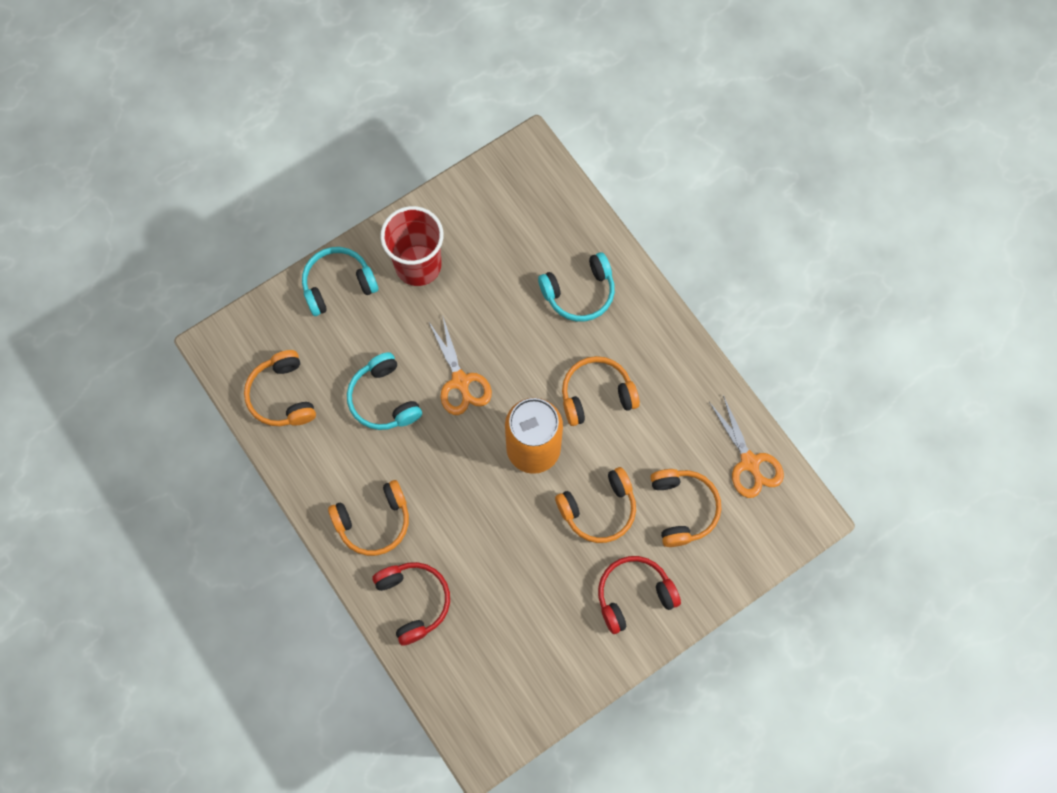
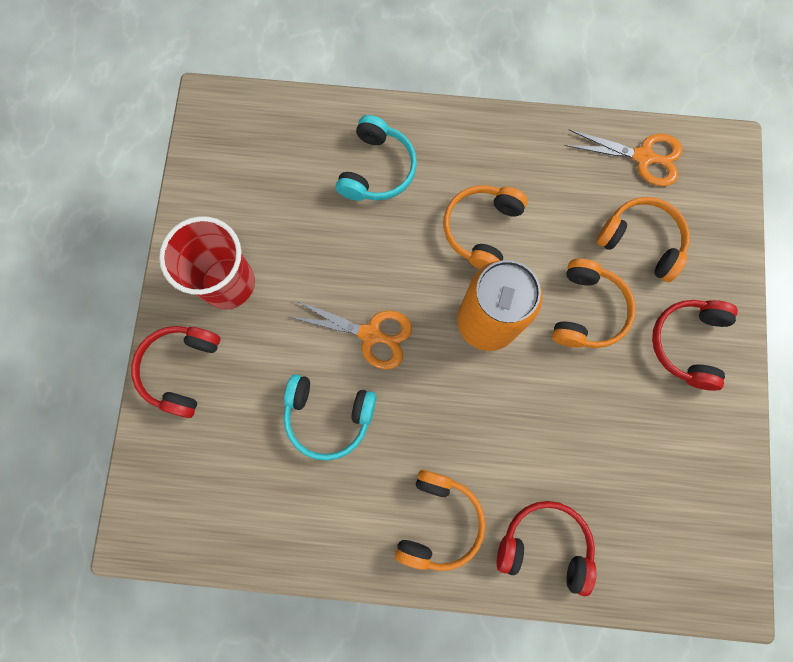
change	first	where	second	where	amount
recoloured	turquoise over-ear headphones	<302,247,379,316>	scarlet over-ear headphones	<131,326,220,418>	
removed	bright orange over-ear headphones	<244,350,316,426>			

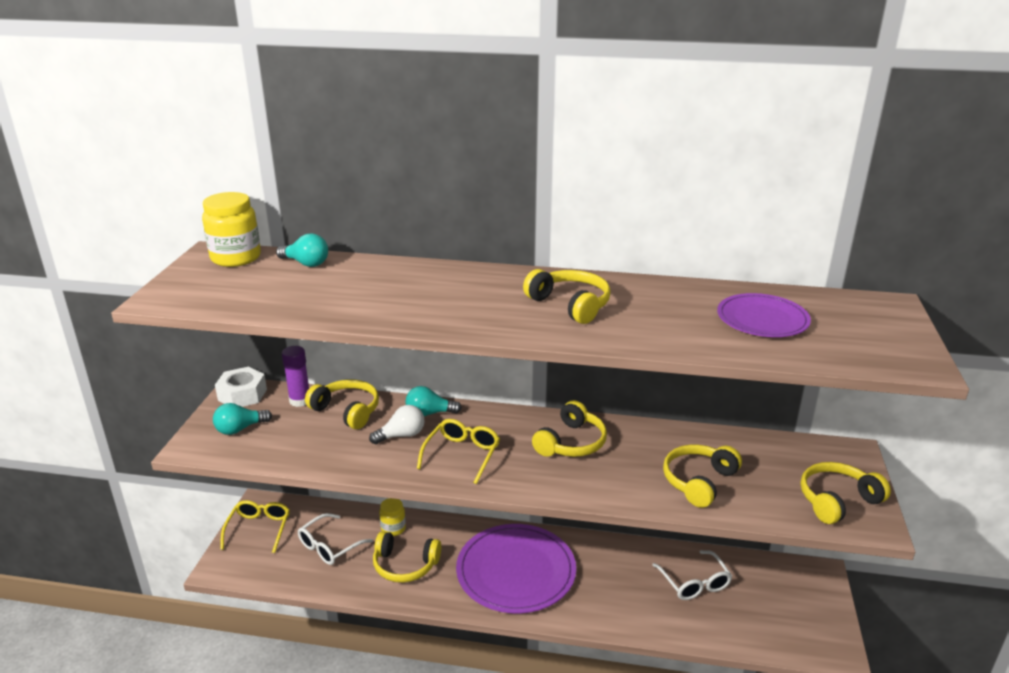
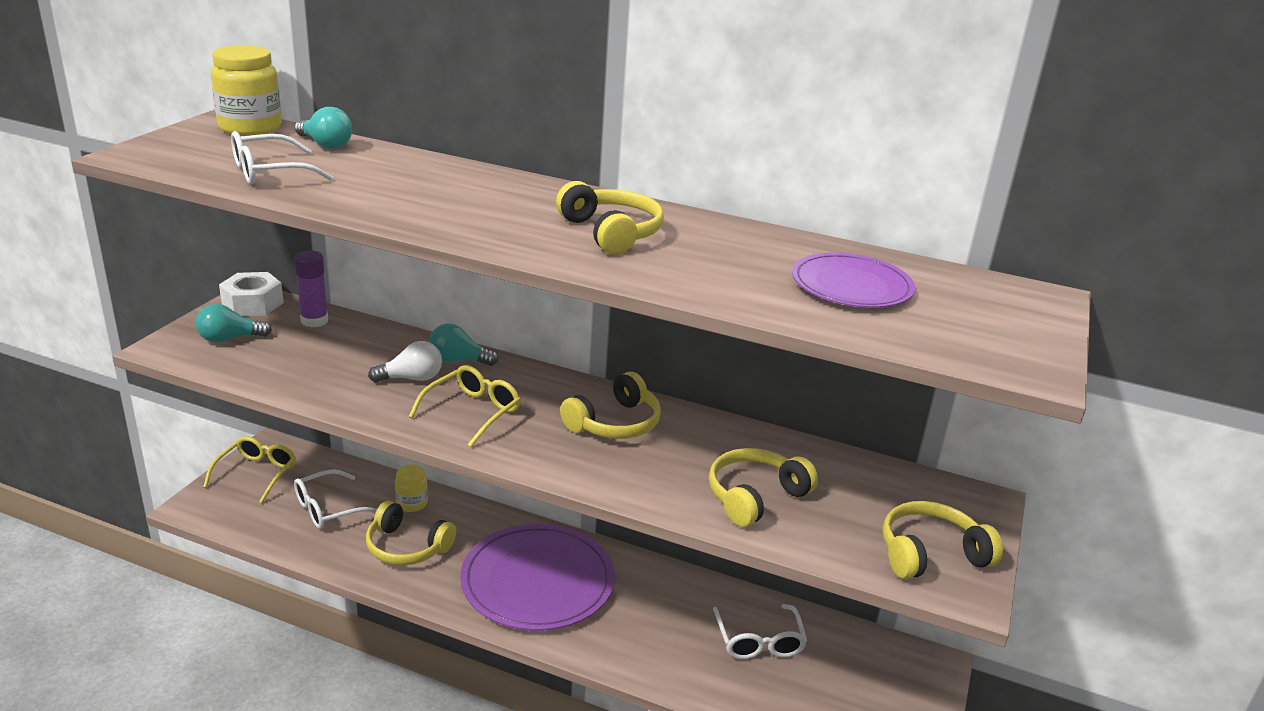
change	first	where	second	where	amount
removed	yellow over-ear headphones	<305,379,379,429>			
added			pure white glasses	<231,131,333,185>	

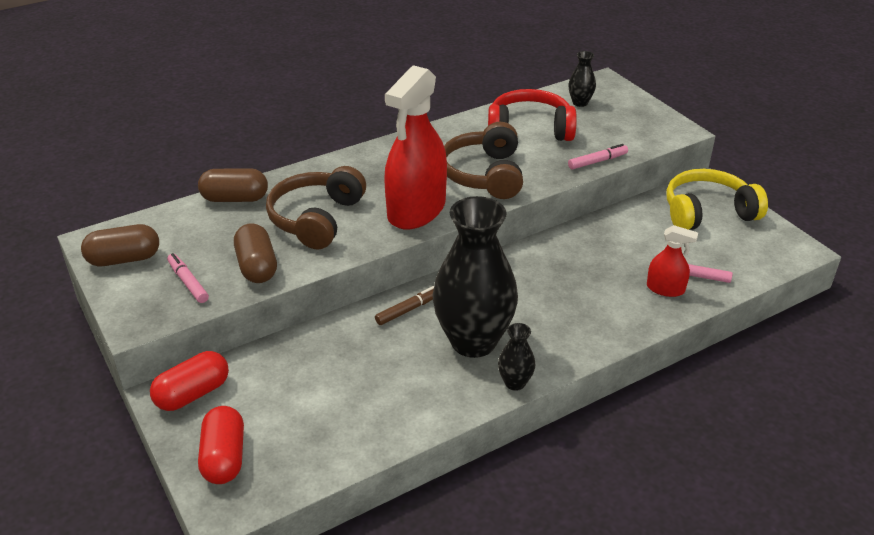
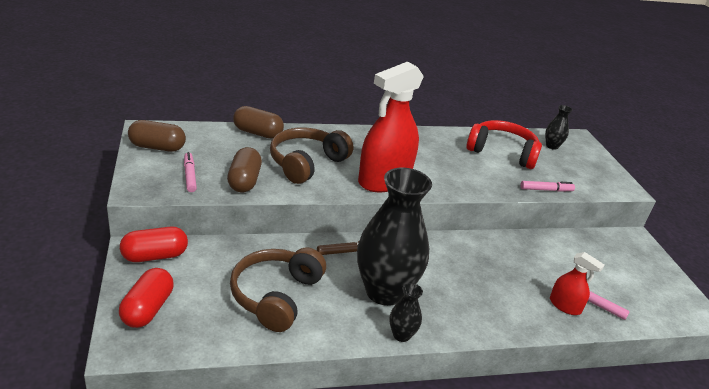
change	first	where	second	where	amount
moved	russet over-ear headphones	<444,122,523,199>		<230,248,326,332>	
removed	yellow over-ear headphones	<666,169,768,230>			

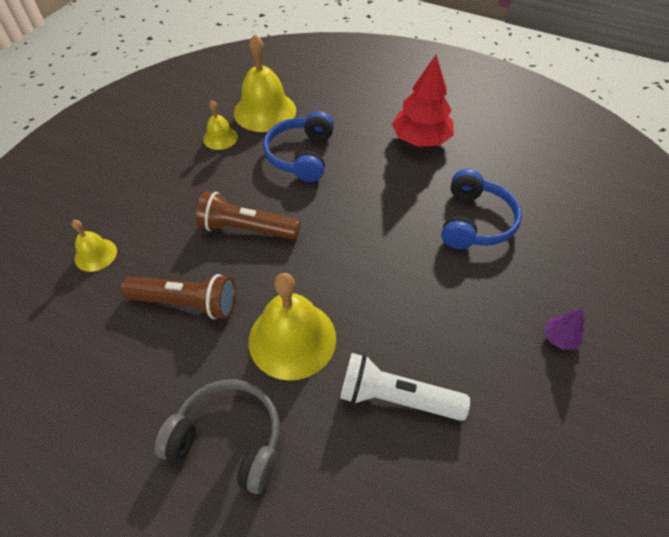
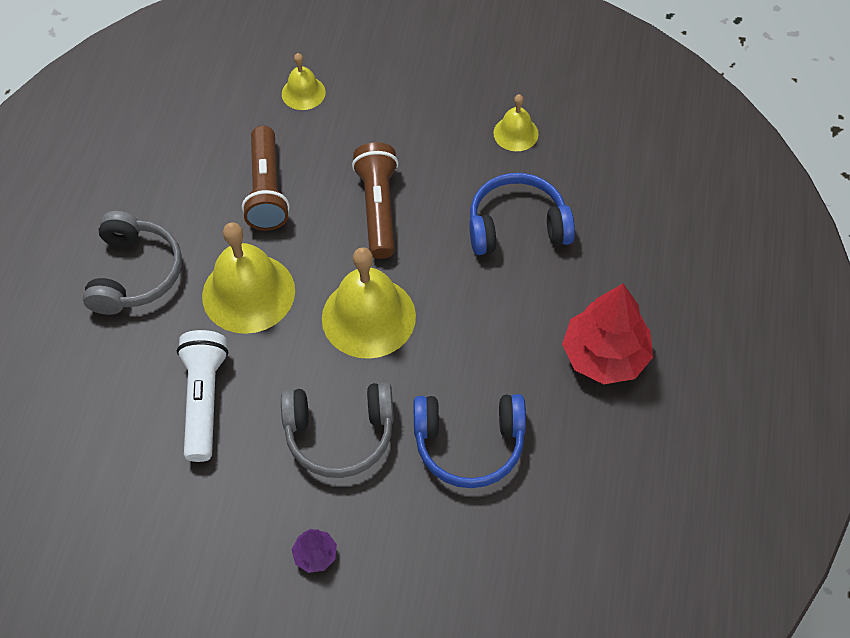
change	first	where	second	where	amount
moved	yellow hand bell	<234,34,296,132>		<322,247,416,359>	
added			gray over-ear headphones	<281,382,394,478>	

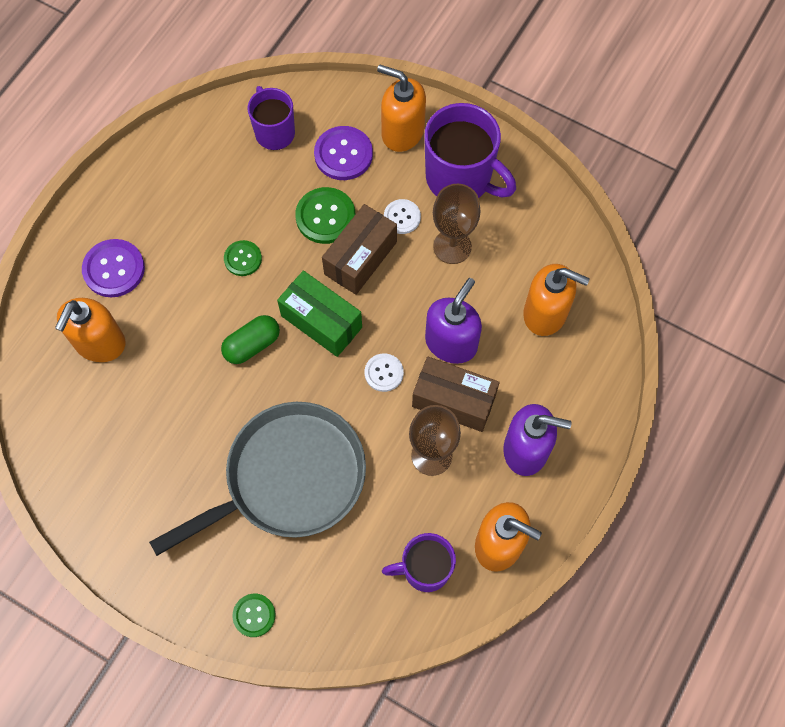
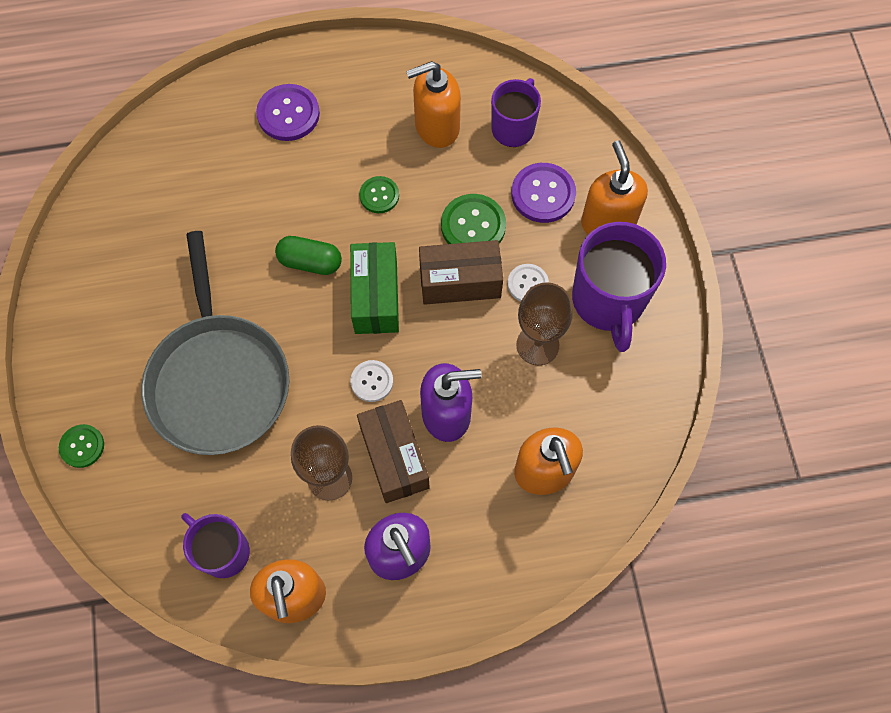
change	first	where	second	where	amount
moved	bright orange pump bottle	<55,298,126,362>		<406,61,461,148>	
turned	gray pan	<149,402,366,556>		<141,231,289,455>	60 degrees clockwise

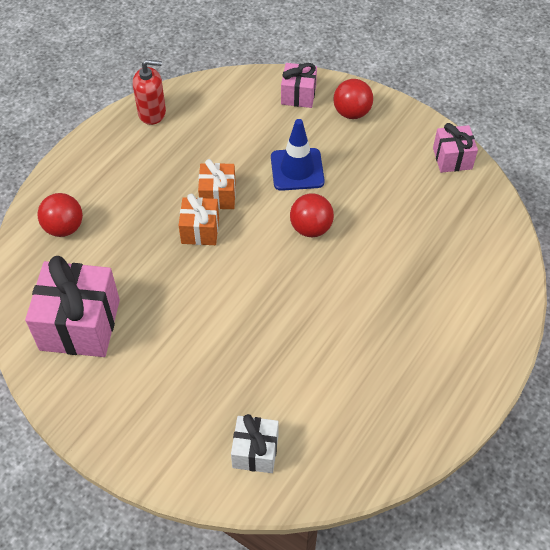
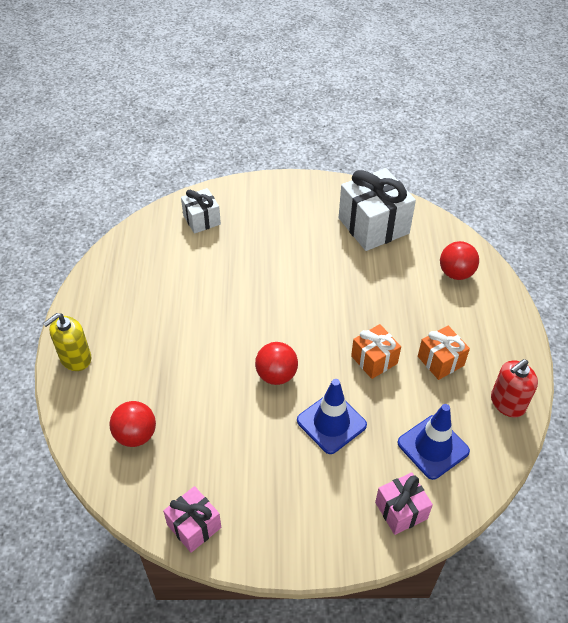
change	first	where	second	where	amount
moved	scarlet sphere	<333,79,373,119>		<109,401,156,447>	
moved	bright orange present	<179,194,219,245>		<418,326,470,380>	
recoloured	rosy present	<25,256,120,357>	pure white present	<339,168,416,251>	
added			yellow pump bottle	<43,313,92,371>	
added			cobalt traffic cone	<397,404,470,480>	

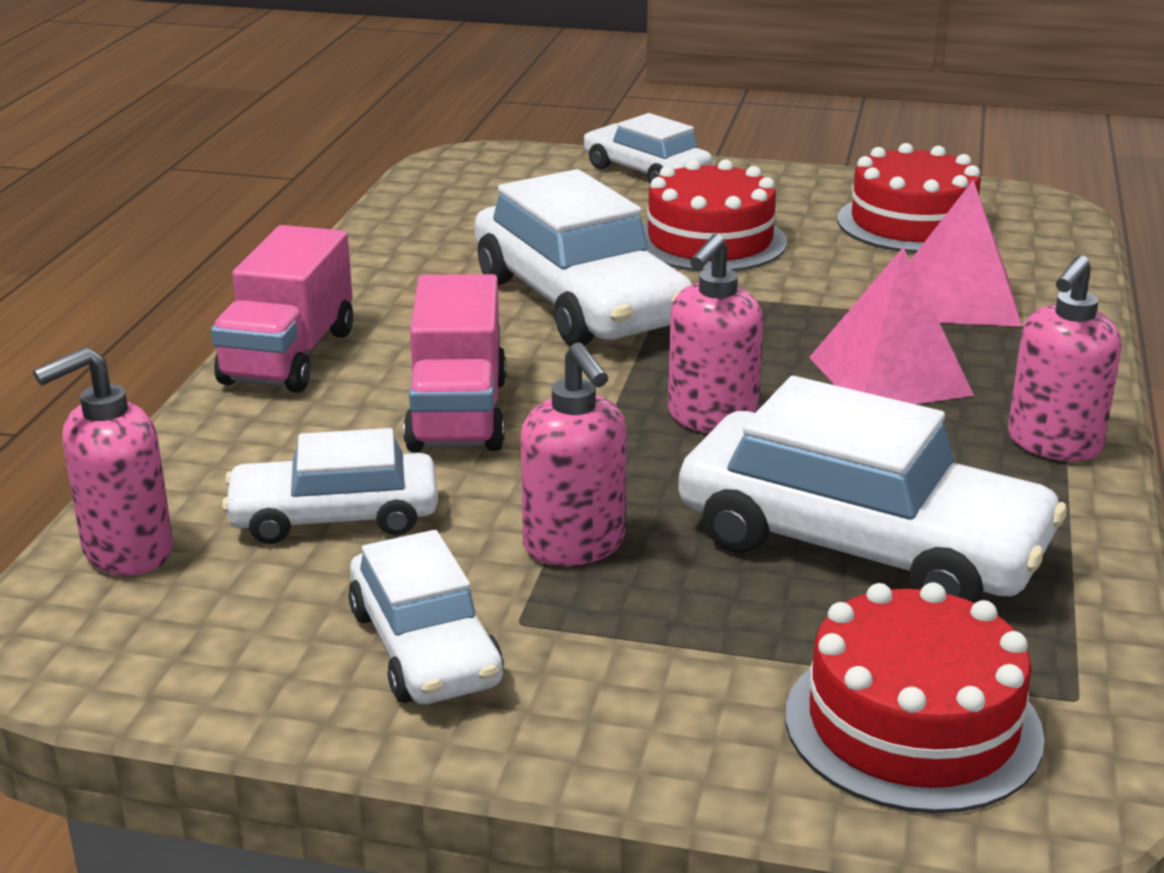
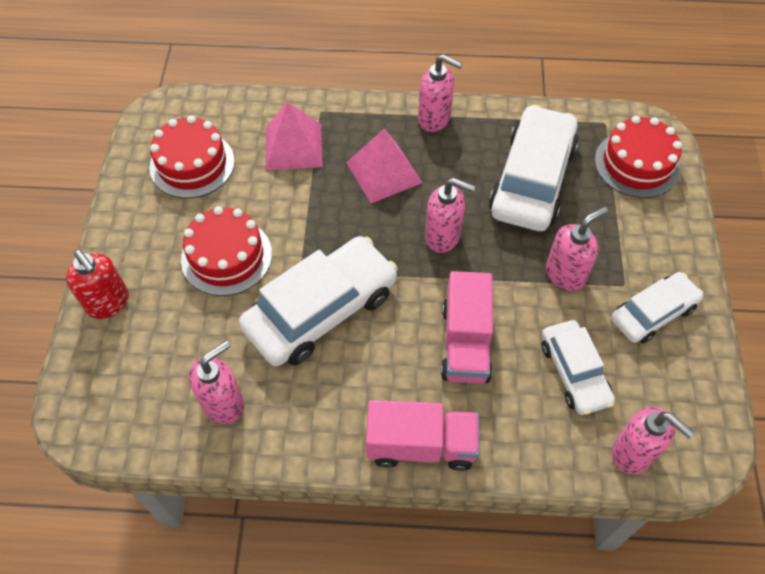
change	first	where	second	where	amount
replaced	pure white car	<584,113,712,184>	scarlet pump bottle	<66,250,129,319>	
turned	rosy lorry	<403,274,507,452>		<441,271,493,383>	105 degrees clockwise
added			rosy pump bottle	<189,341,244,424>	

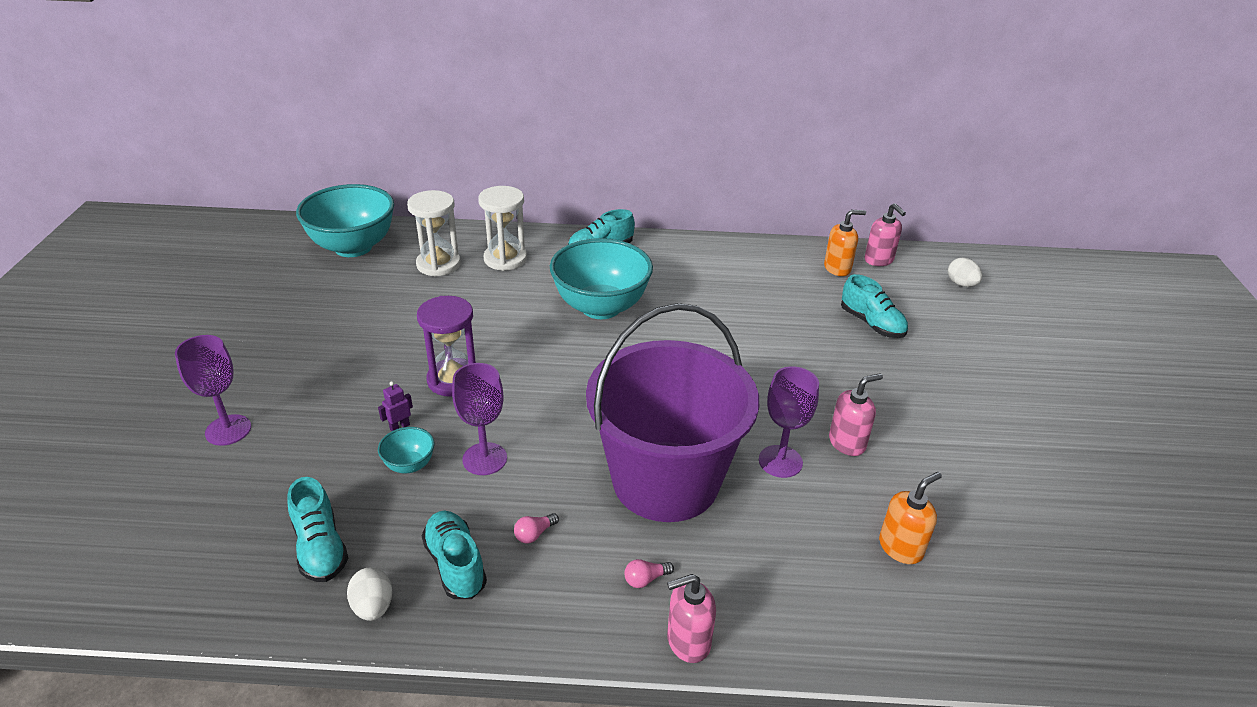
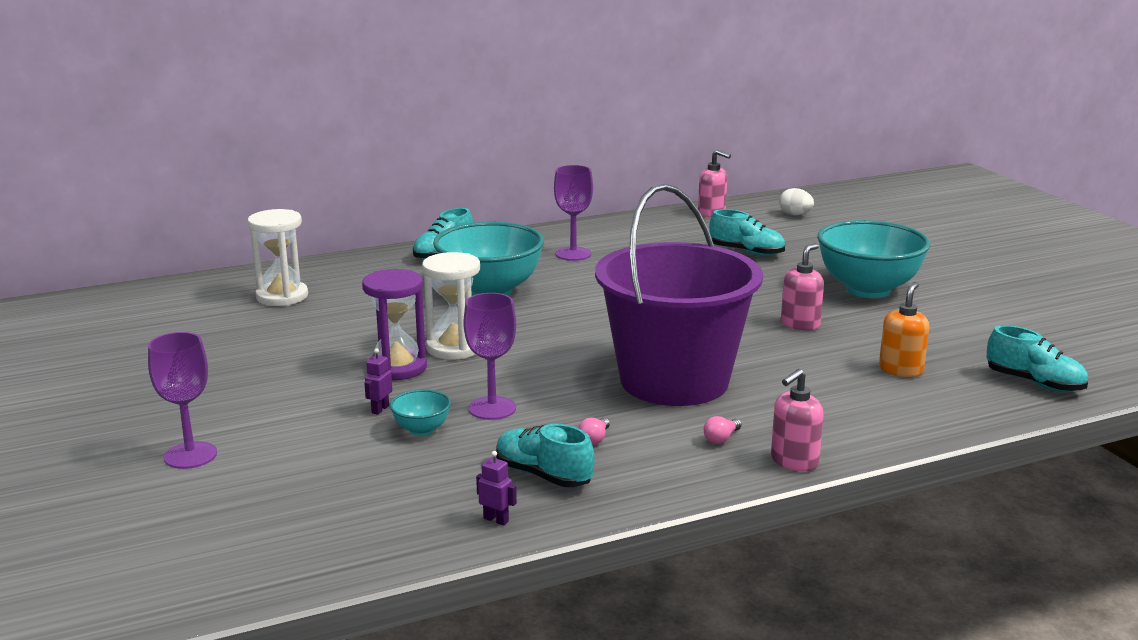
change	first	where	second	where	amount
moved	turquoise serving bowl	<296,184,394,257>		<817,220,930,298>	
moved	pure white sandglass	<478,186,527,271>		<422,252,480,360>	
removed	bright orange pump bottle	<824,210,866,276>			
moved	purple wine glass	<759,366,819,478>		<554,165,593,261>	
moved	turquoise lace-up shoe	<287,477,348,582>		<986,325,1088,392>	
replaced	pure white toy egg	<347,567,392,621>	purple toy robot	<476,451,517,526>	

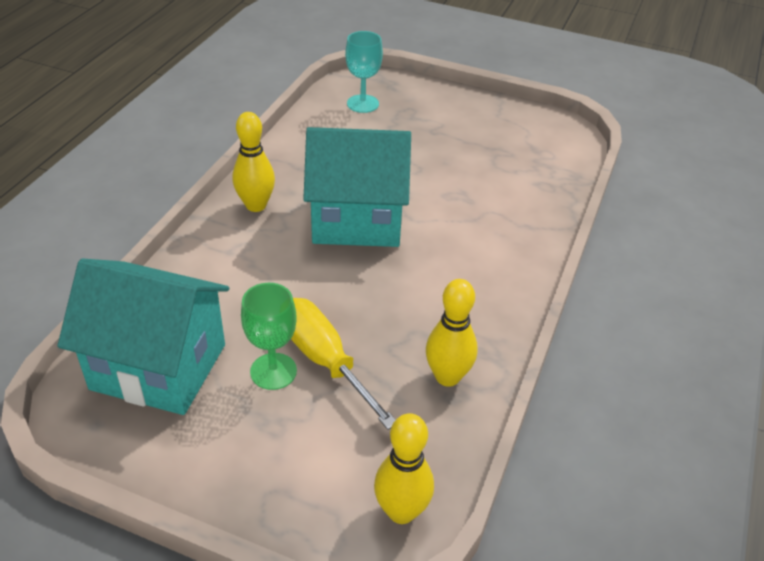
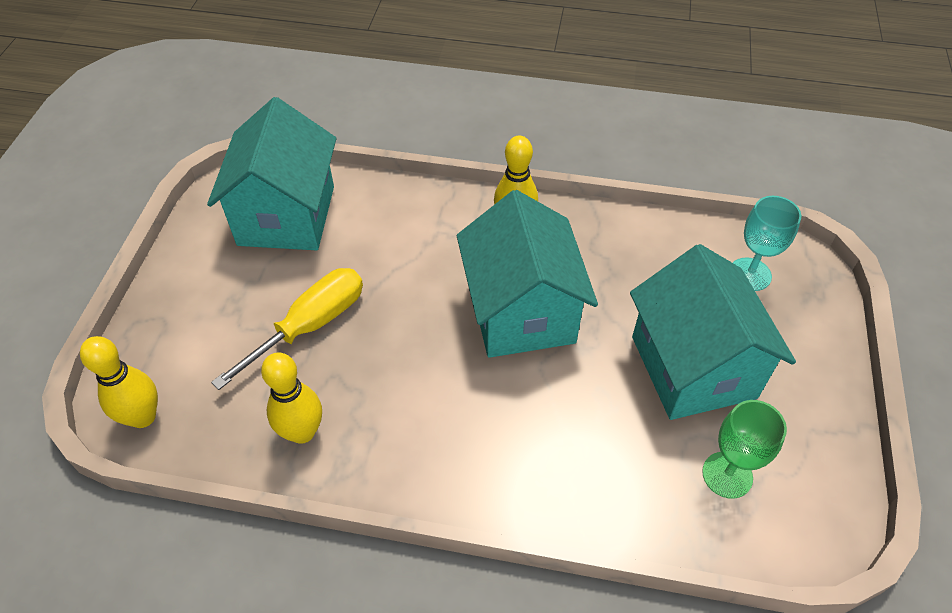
change	first	where	second	where	amount
moved	leaf-green wine glass	<241,283,297,390>		<702,400,787,499>	
added			turquoise cottage	<630,244,796,420>	

